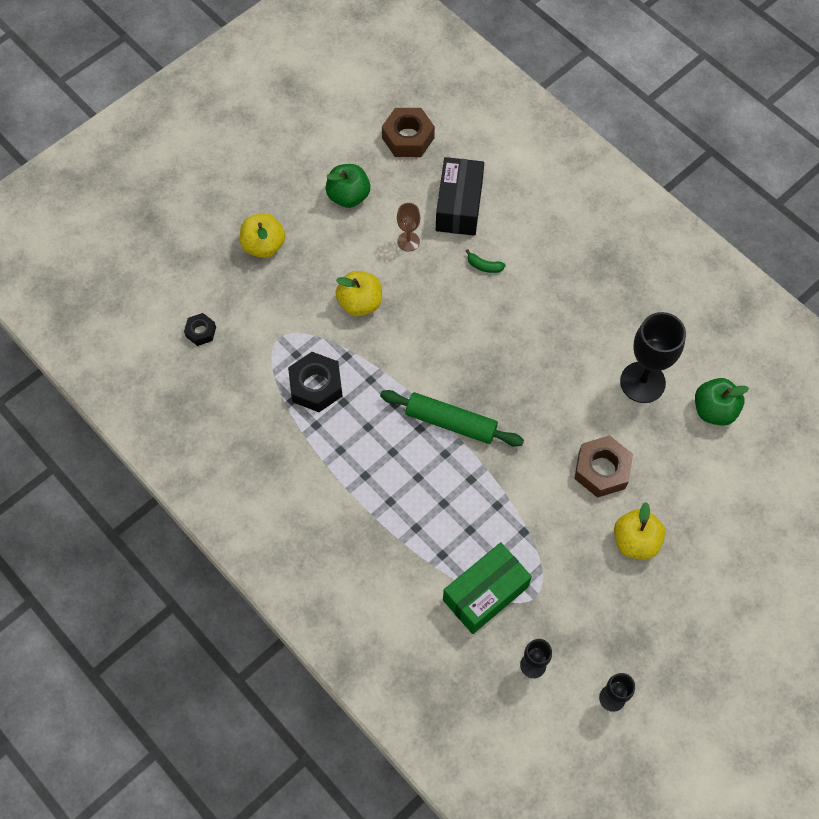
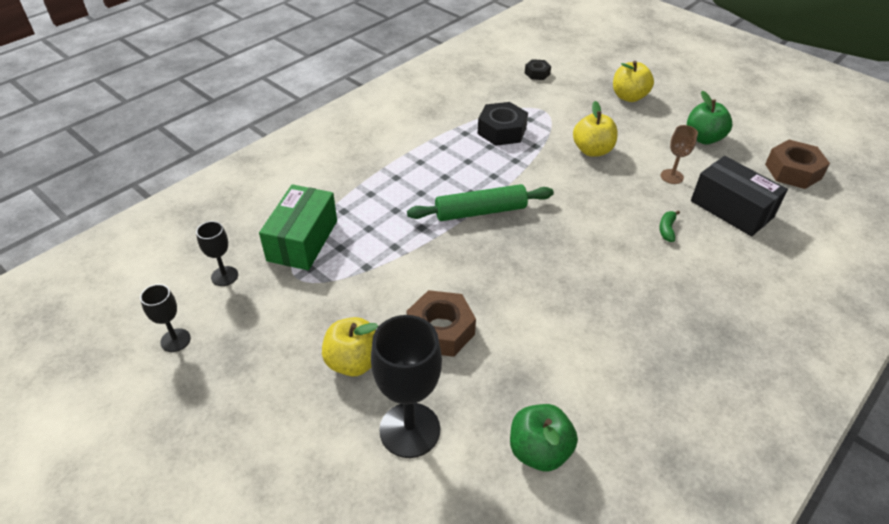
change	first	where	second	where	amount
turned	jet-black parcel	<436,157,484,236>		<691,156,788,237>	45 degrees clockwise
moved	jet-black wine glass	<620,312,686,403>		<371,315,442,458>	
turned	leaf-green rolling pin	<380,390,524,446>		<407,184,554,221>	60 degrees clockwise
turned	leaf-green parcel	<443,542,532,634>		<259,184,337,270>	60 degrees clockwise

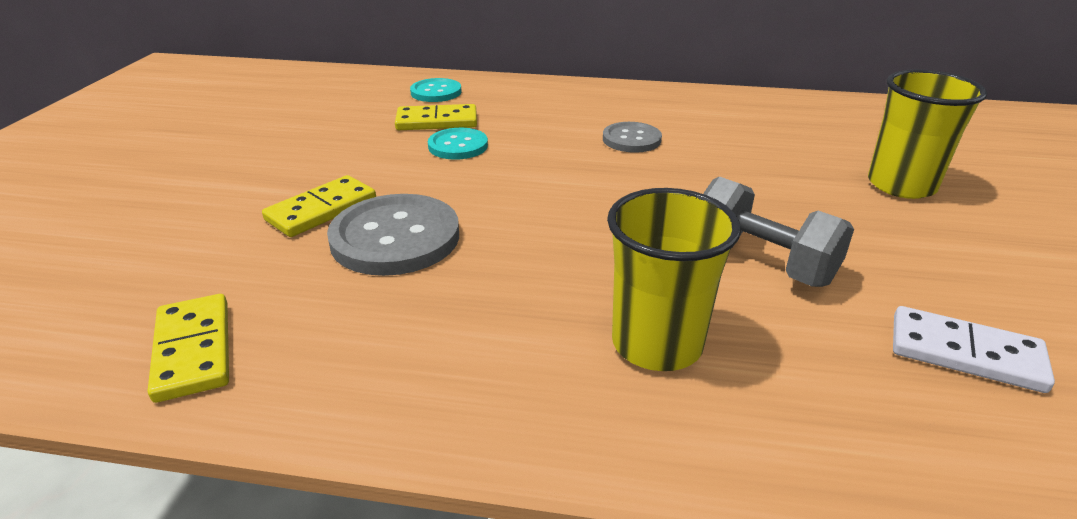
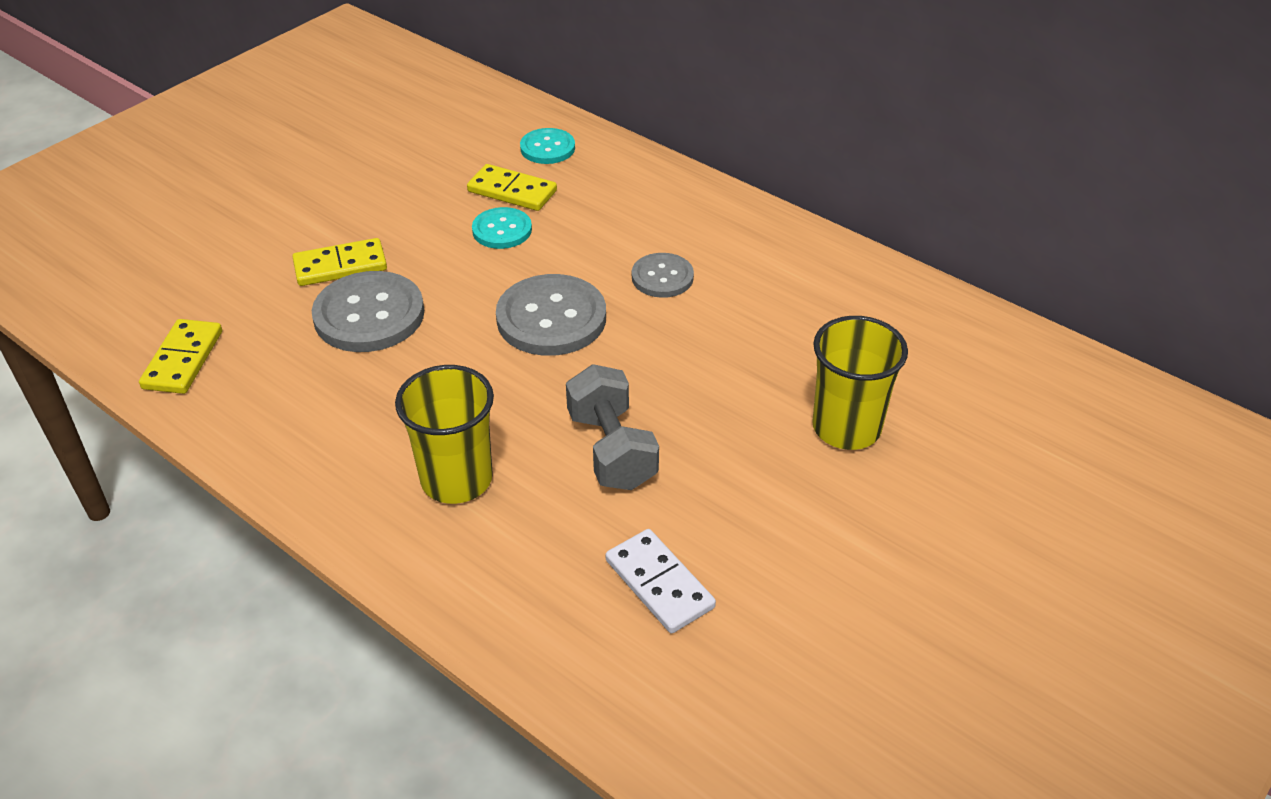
change	first	where	second	where	amount
added			gray sewing button	<496,274,606,356>	

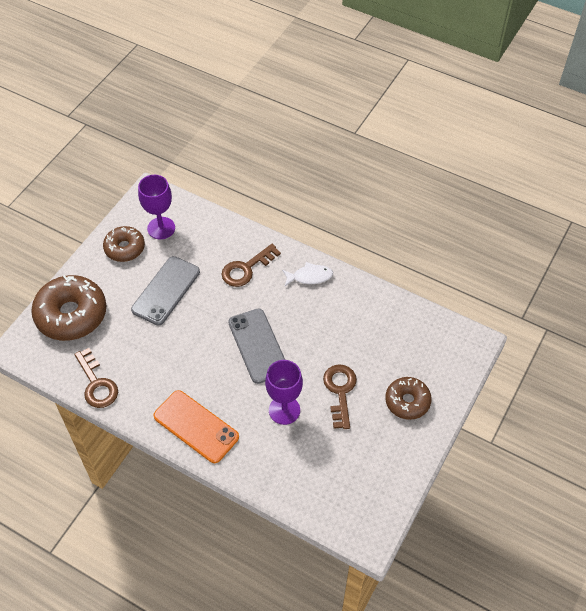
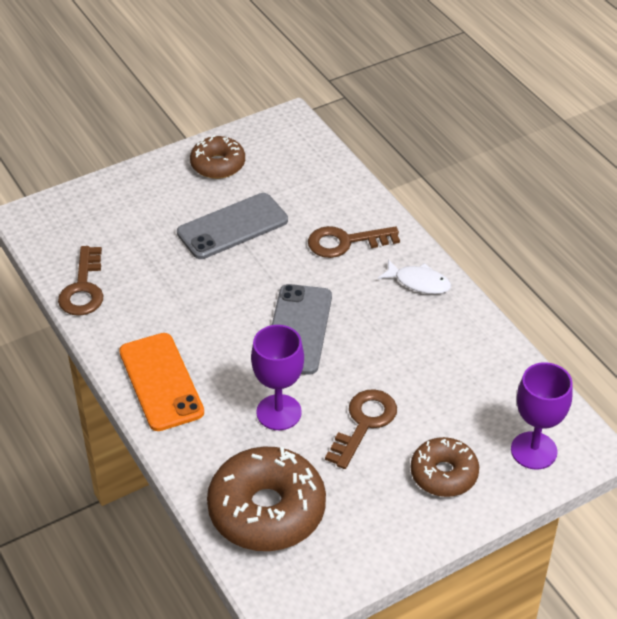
change	first	where	second	where	amount
moved	purple wine glass	<138,175,175,239>		<511,362,573,469>	
moved	russet doughnut	<31,275,106,341>		<207,447,326,551>	

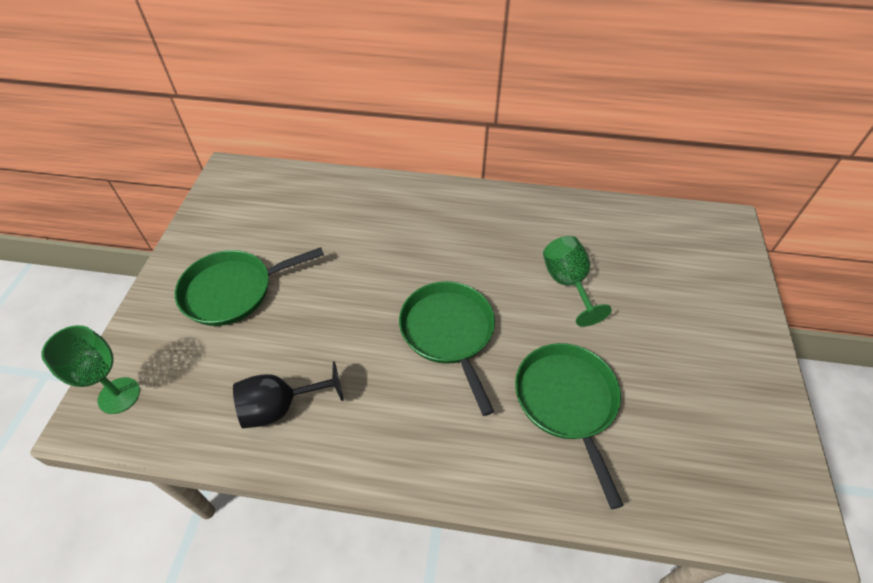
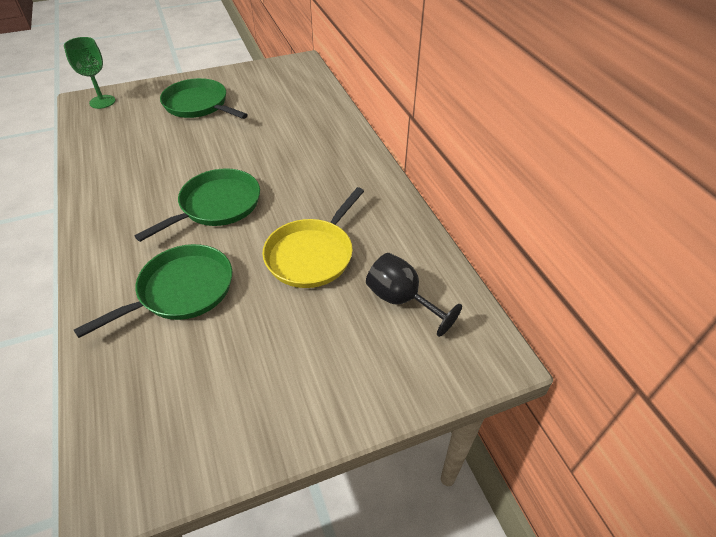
change	first	where	second	where	amount
replaced	leaf-green wine glass	<543,236,612,327>	yellow pan	<262,187,364,288>	
moved	jet-black wine glass	<233,361,344,428>		<366,253,462,337>	

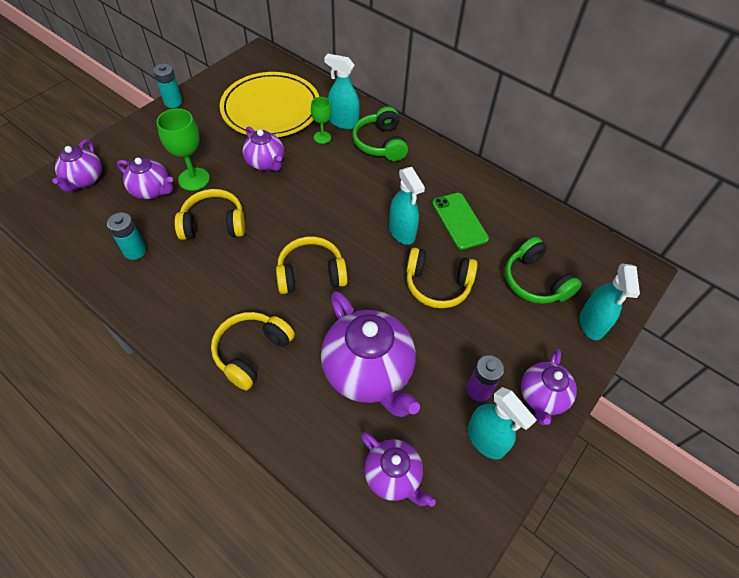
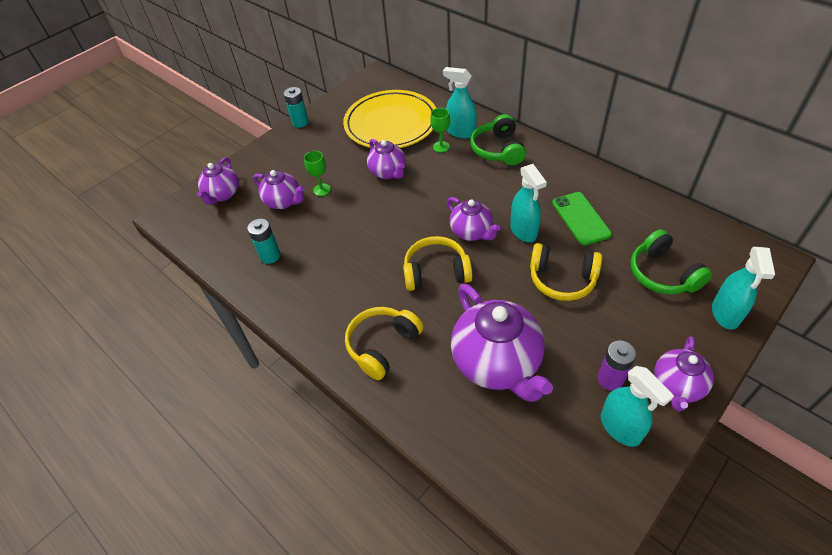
change	first	where	second	where	amount
resized	leaf-green wine glass	<157,108,210,191>		<304,151,331,196>	x0.61
removed	yellow over-ear headphones	<175,189,245,240>			
moved	purple tea pot	<361,432,436,507>		<447,197,500,241>	

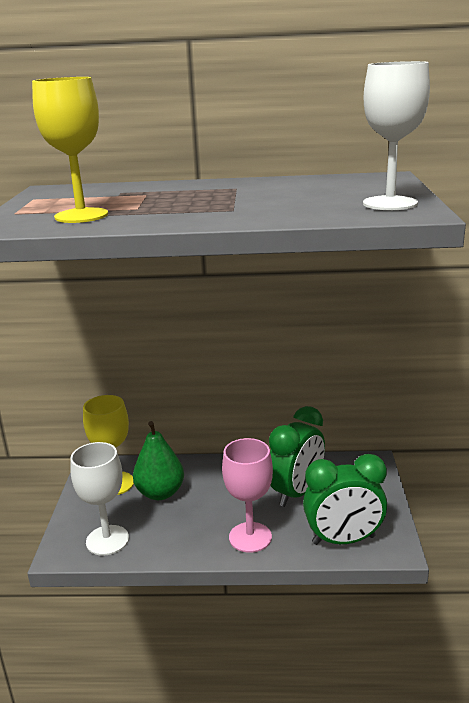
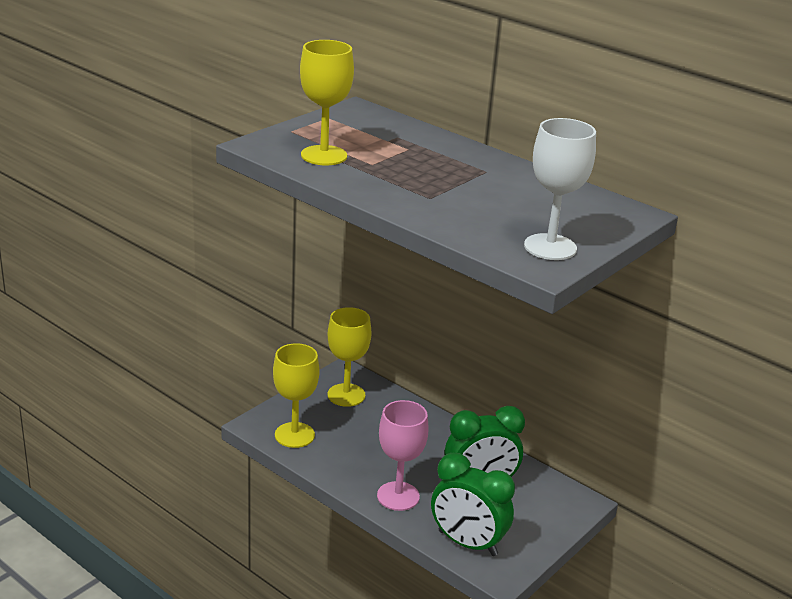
change	first	where	second	where	amount
removed	leaf-green toy pear	<133,421,184,500>			
recoloured	pure white wine glass	<70,442,129,556>	yellow wine glass	<273,343,319,448>	

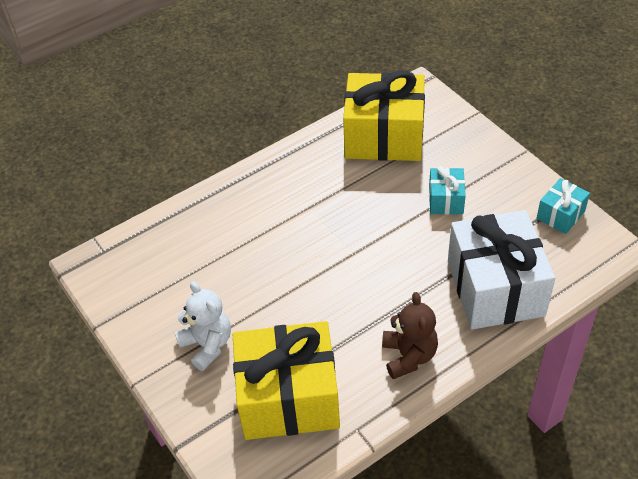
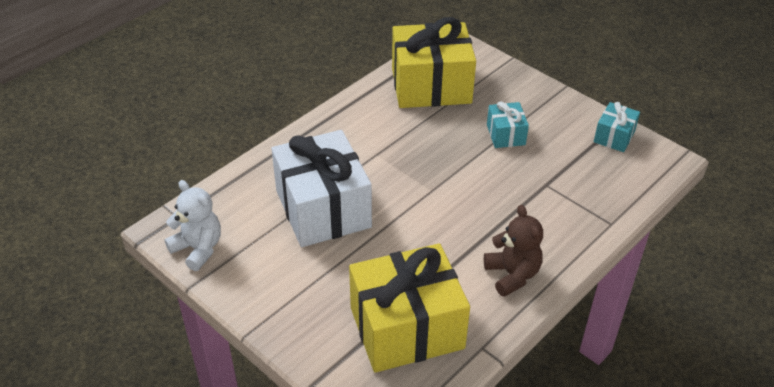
change	first	where	second	where	amount
moved	pure white present	<448,210,555,330>		<271,130,372,247>	
moved	pure white teddy	<175,281,231,371>		<164,180,221,271>	

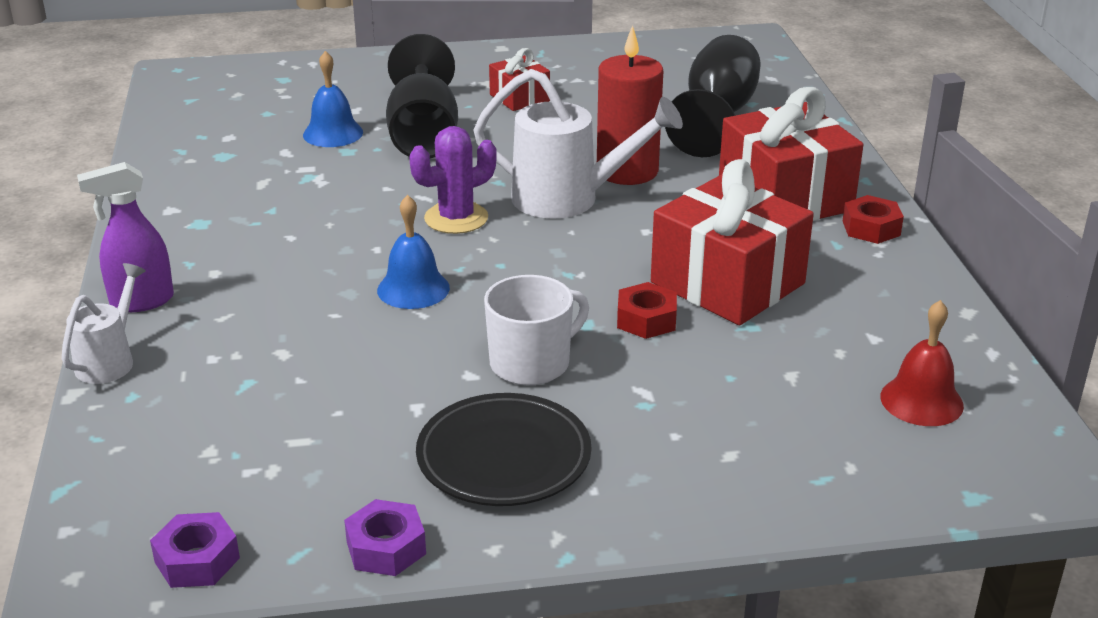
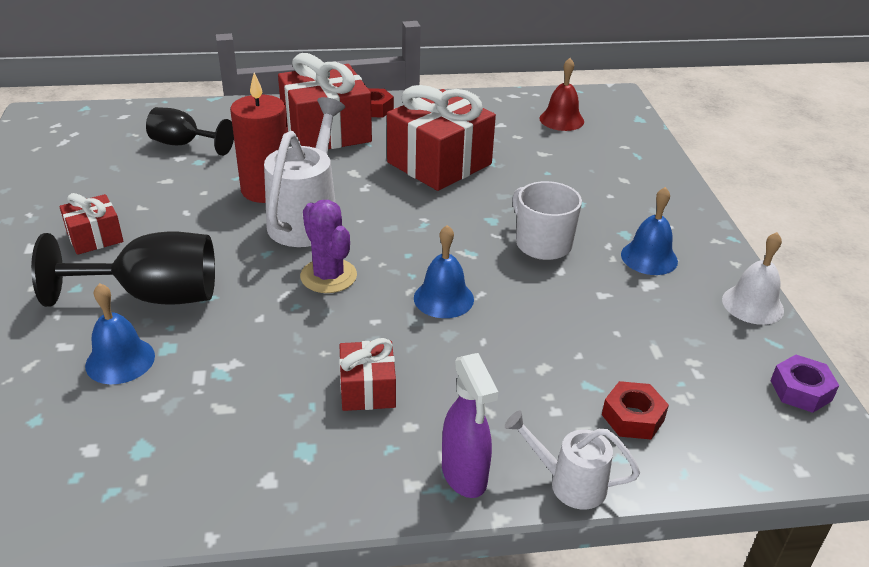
change	first	where	second	where	amount
resized	jet-black wine glass	<665,35,761,157>		<146,107,234,156>	x0.64
moved	scarlet hex nut	<617,282,677,339>		<602,381,669,440>	
replaced	jet-black flat dish	<416,393,592,506>	cobalt hand bell	<621,187,678,275>	
replaced	purple hex nut	<344,499,426,576>	pure white hand bell	<722,232,784,325>	
added			scarlet present	<339,338,396,411>	

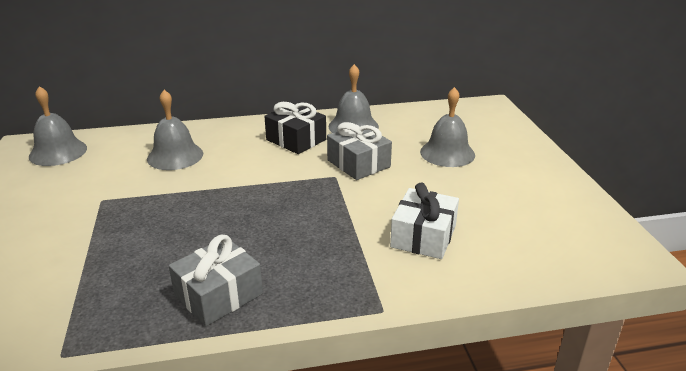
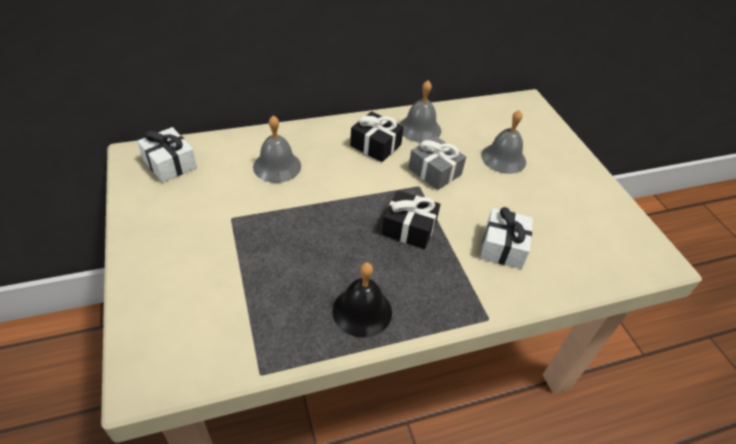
change	first	where	second	where	amount
replaced	gray hand bell	<29,86,87,166>	pure white present	<137,127,197,183>	
replaced	gray present	<169,235,263,326>	jet-black hand bell	<332,263,392,338>	
added			jet-black present	<382,191,440,249>	

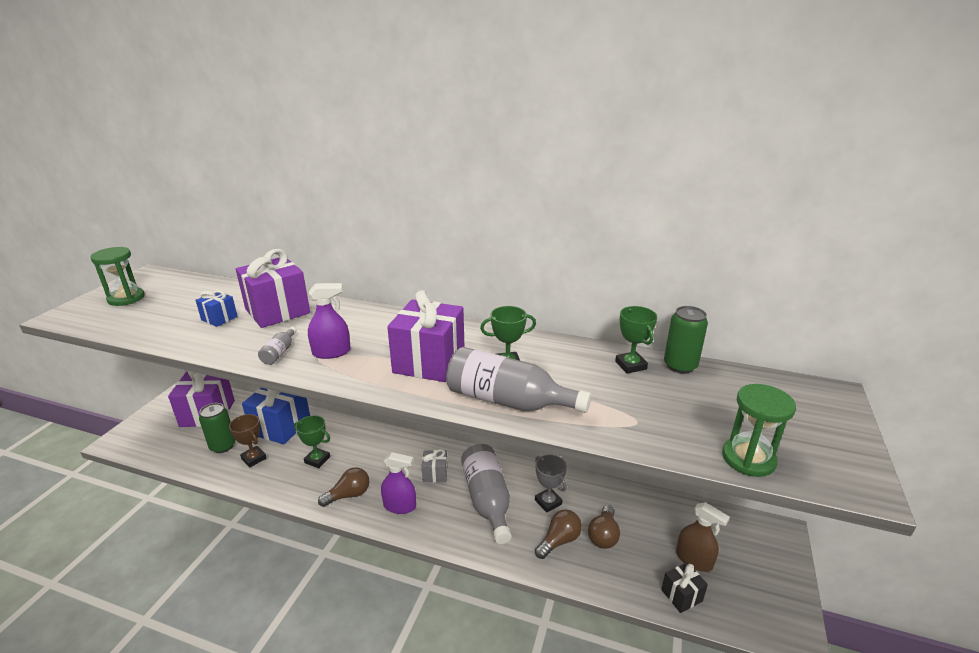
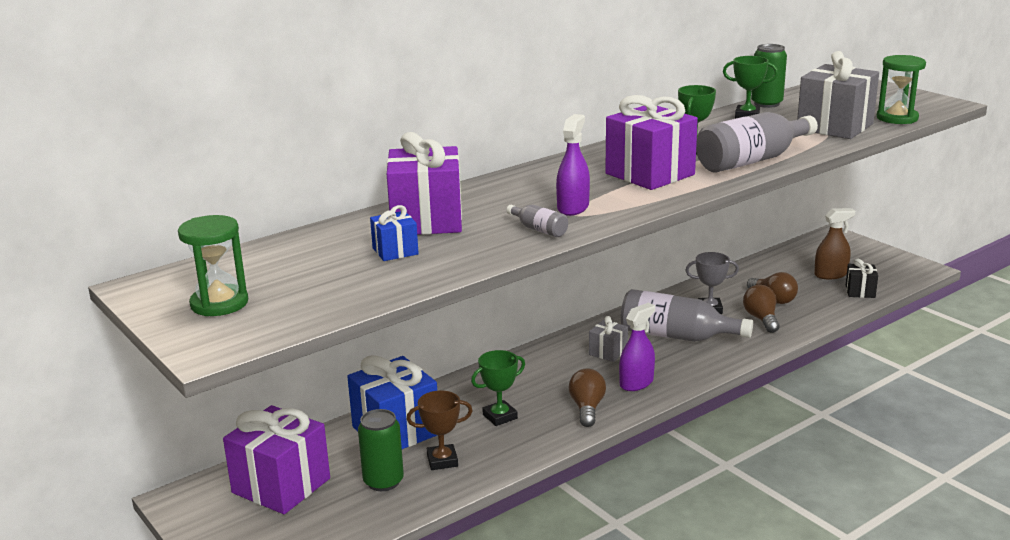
change	first	where	second	where	amount
added			gray present	<797,51,879,139>	

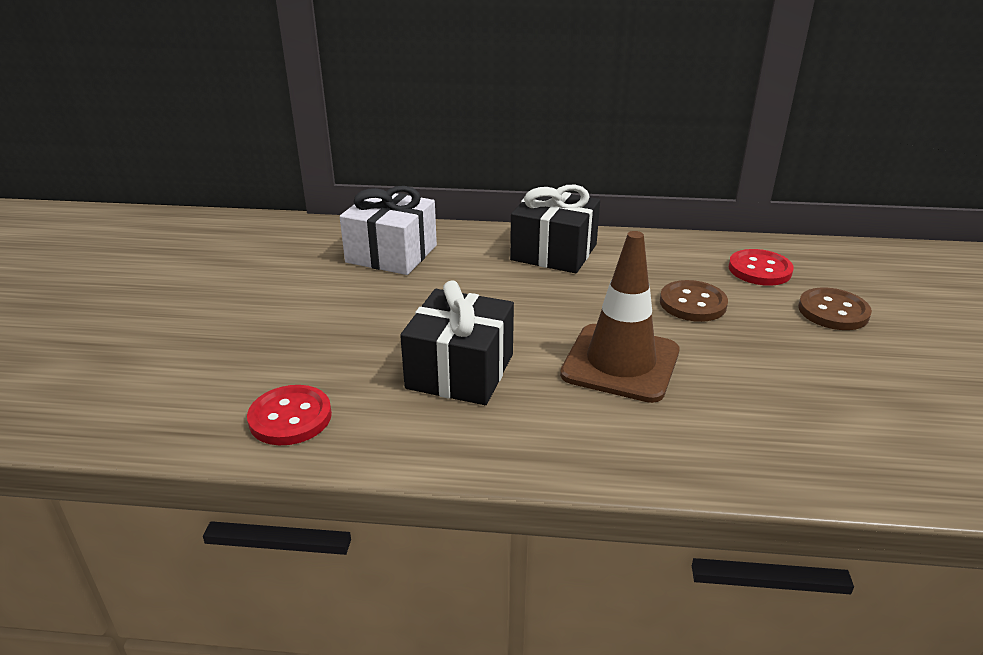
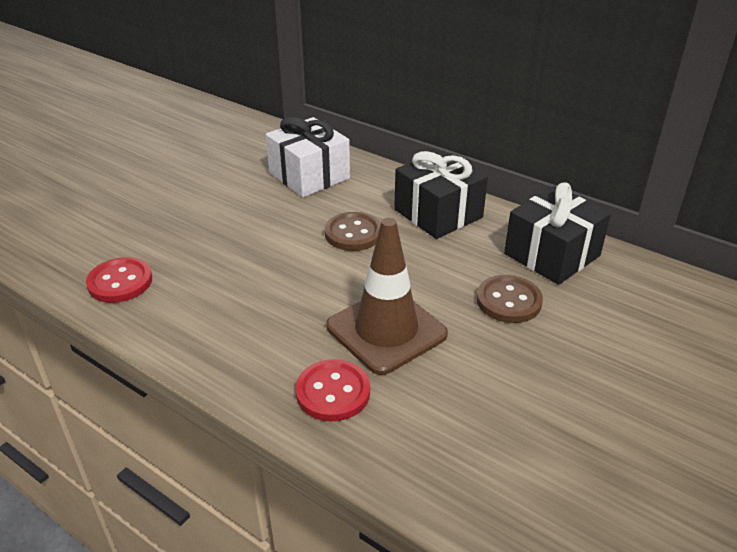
change	first	where	second	where	amount
moved	scarlet sewing button	<729,249,794,286>		<296,359,370,421>	
moved	jet-black present	<400,280,514,405>		<504,182,611,285>	
moved	russet sewing button	<798,287,872,330>		<325,212,381,251>	

